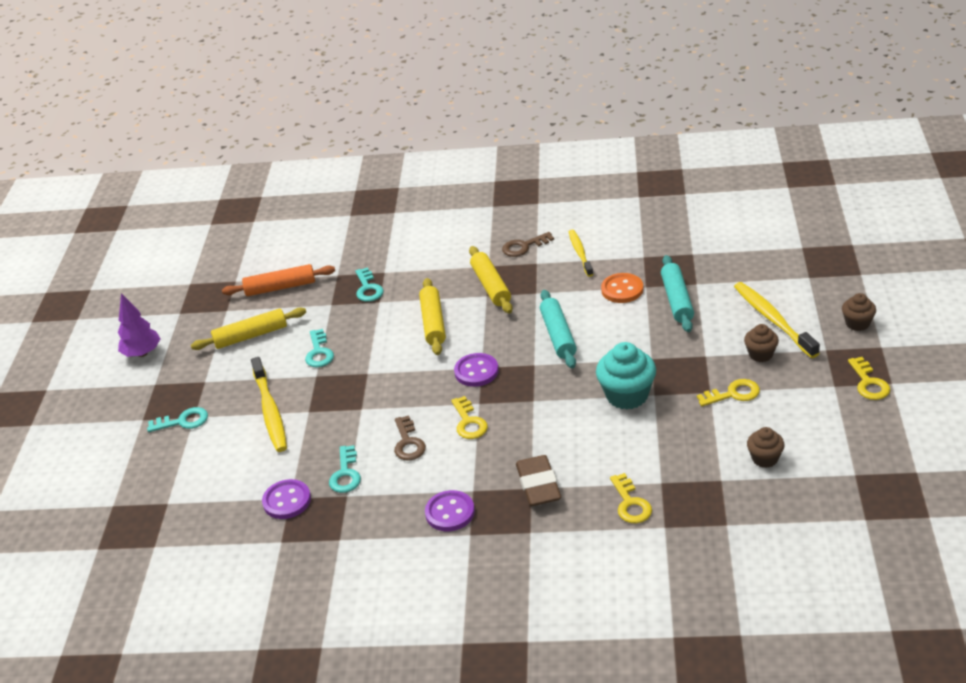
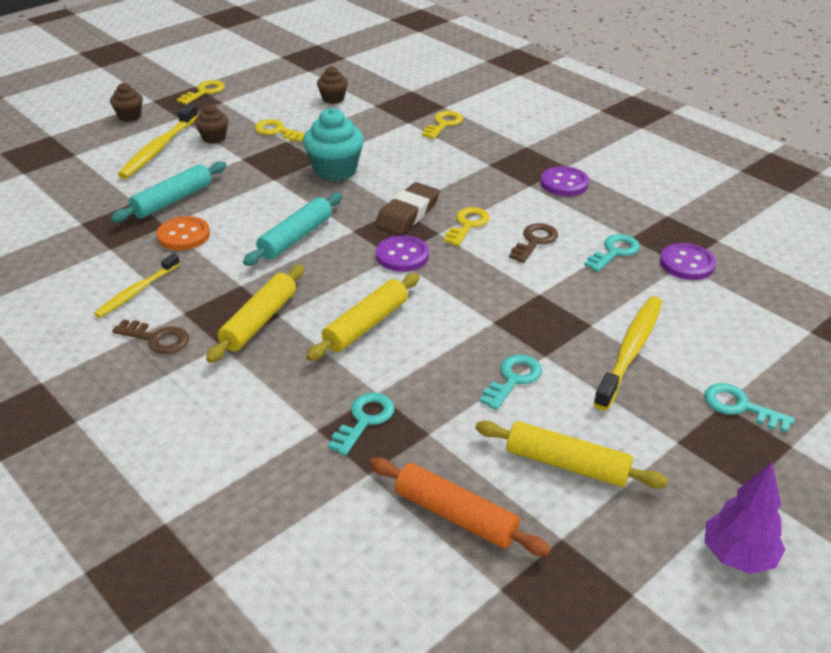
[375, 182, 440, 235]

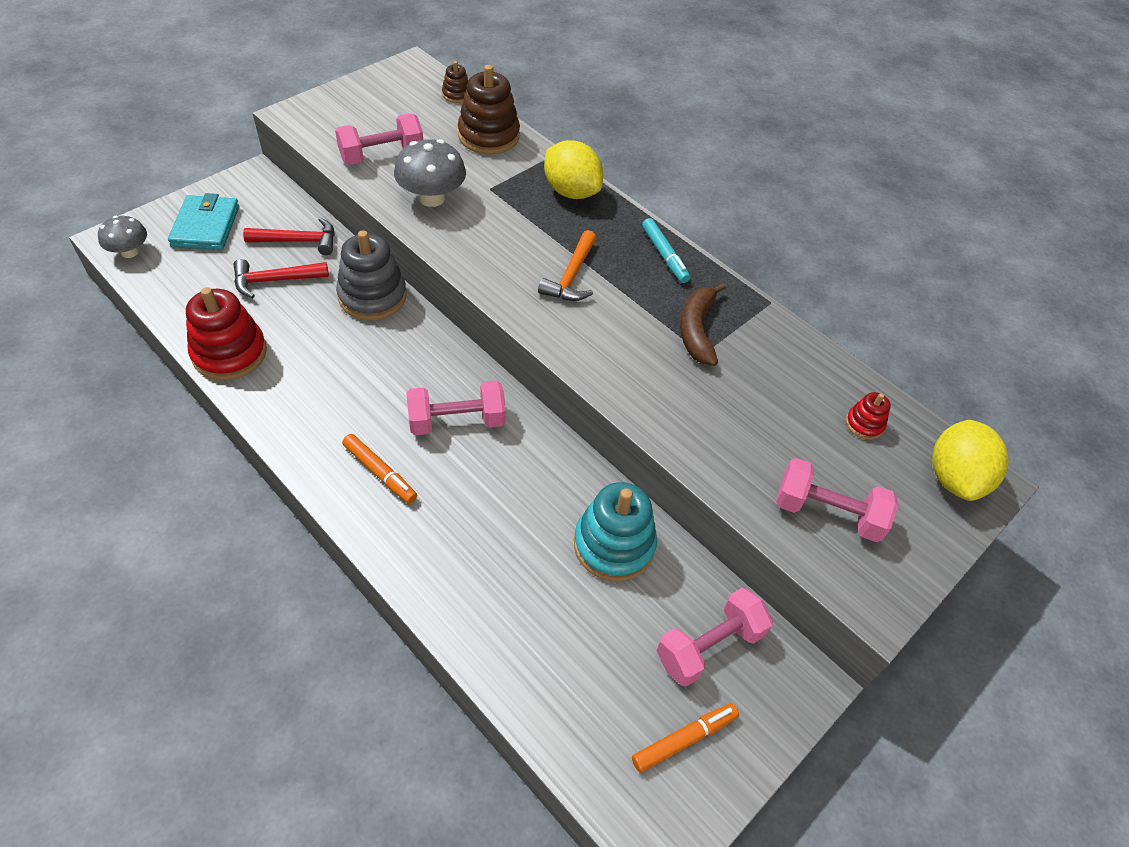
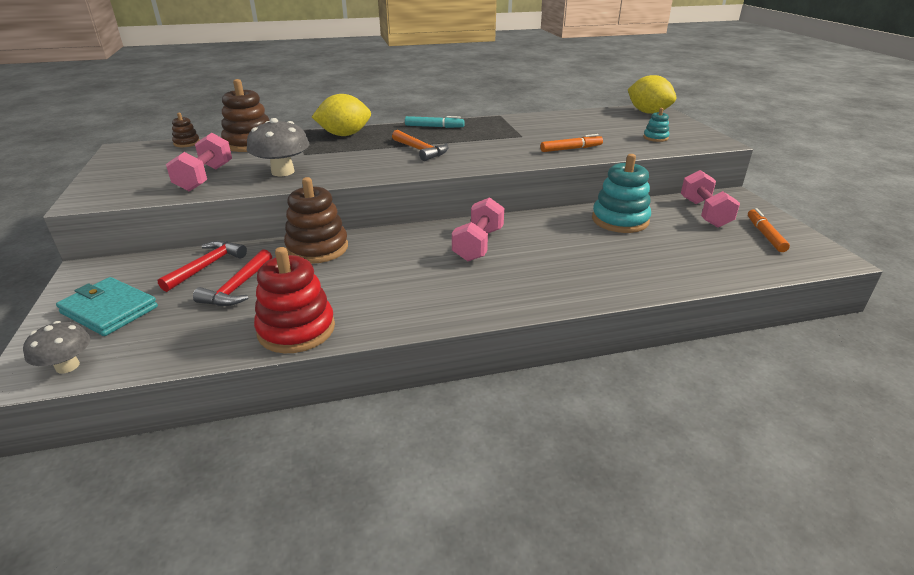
[284, 177, 348, 264]
[680, 283, 726, 366] (first image)
[846, 392, 891, 440] (first image)
[540, 134, 603, 152]
[643, 108, 669, 142]

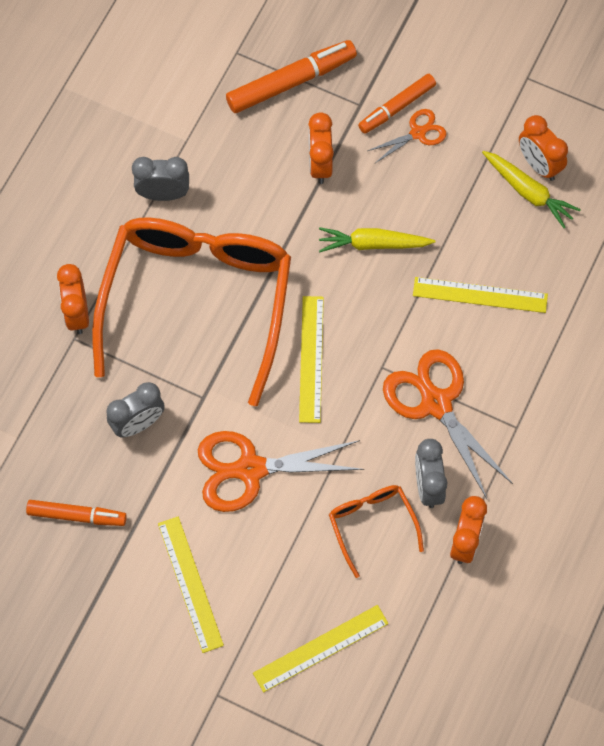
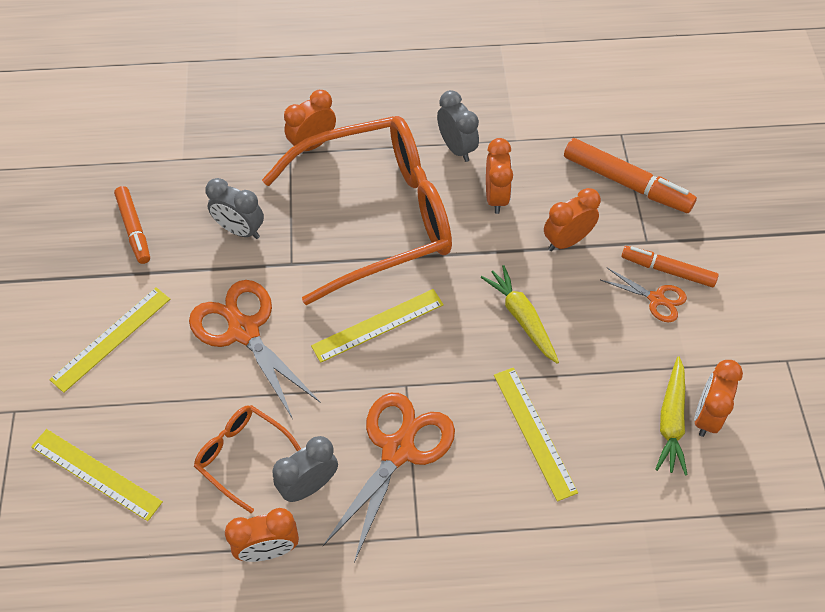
[194, 405, 301, 513]
[486, 138, 513, 214]

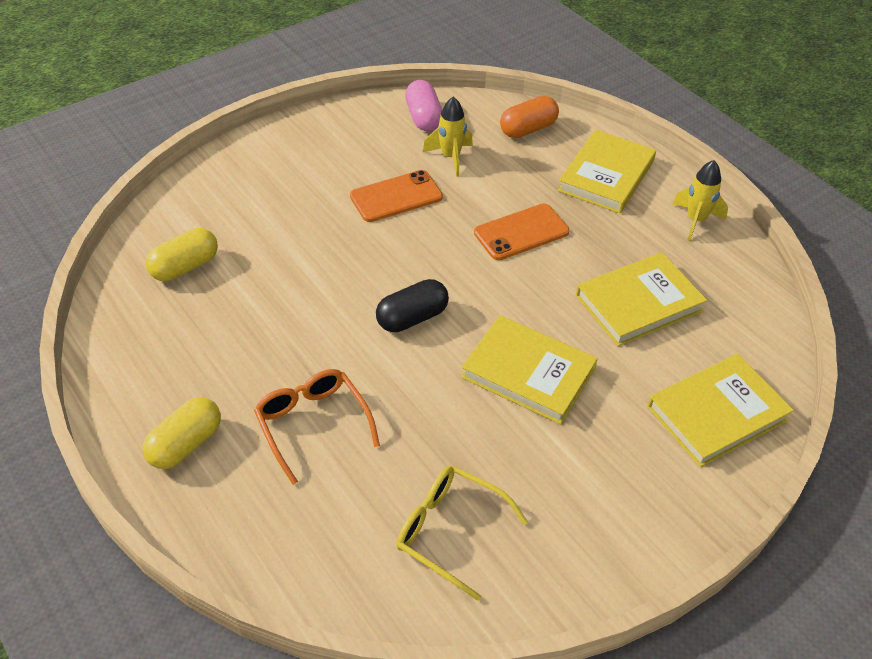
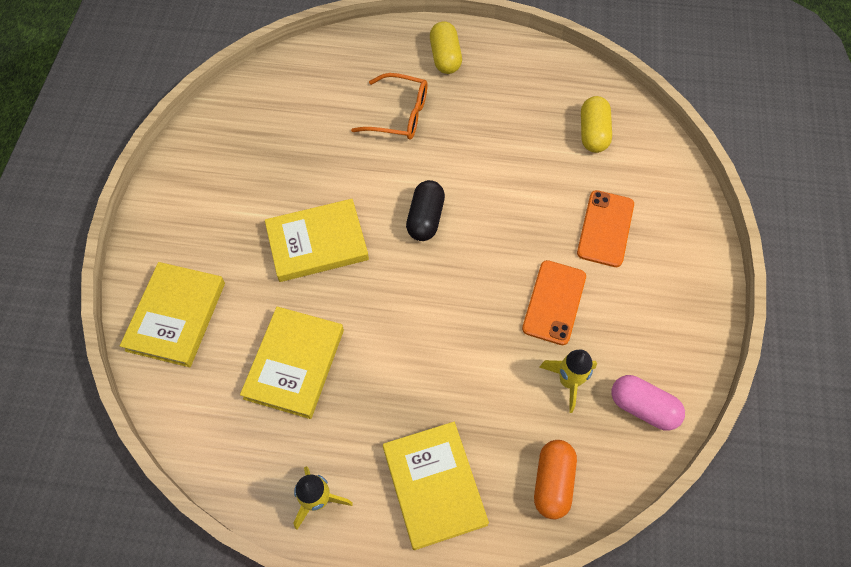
[577, 190, 634, 267]
[396, 466, 528, 601] (first image)

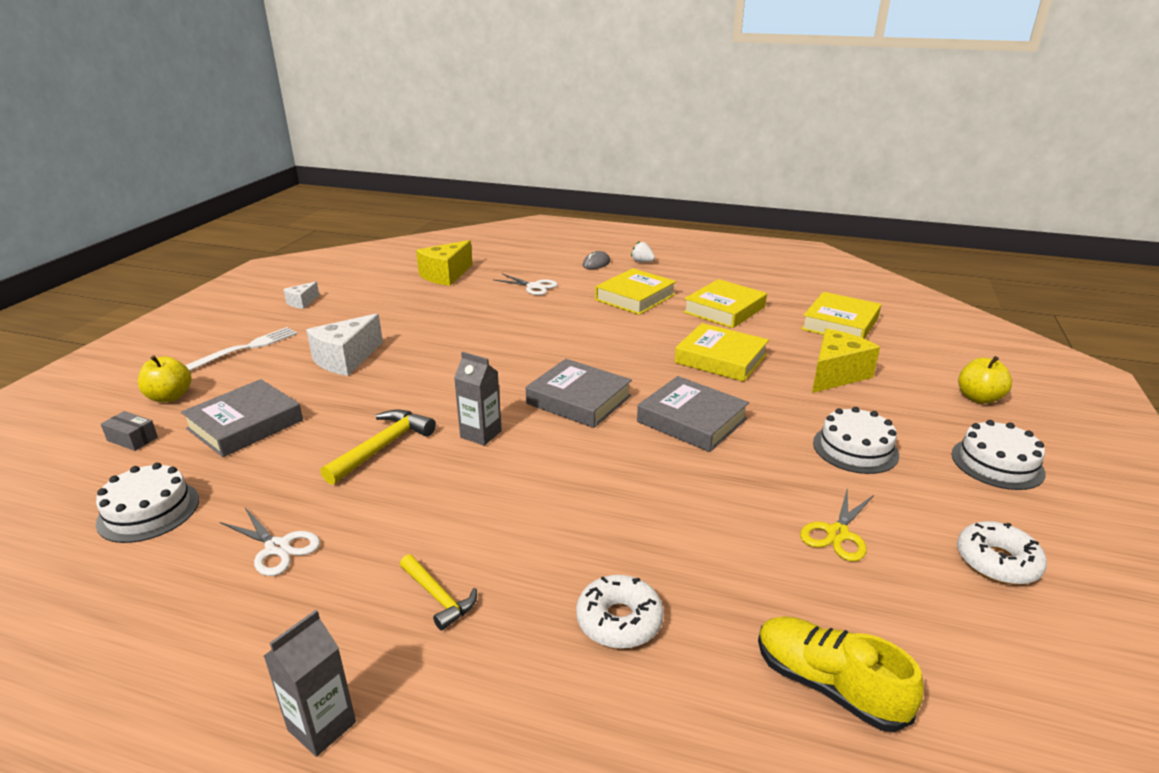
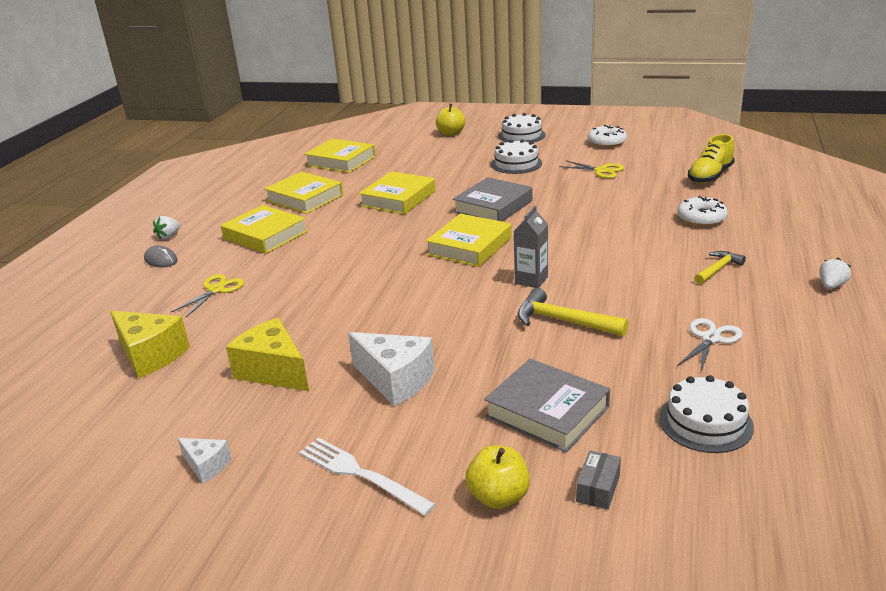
[171, 274, 244, 317]
[226, 318, 309, 391]
[426, 214, 512, 267]
[819, 258, 851, 289]

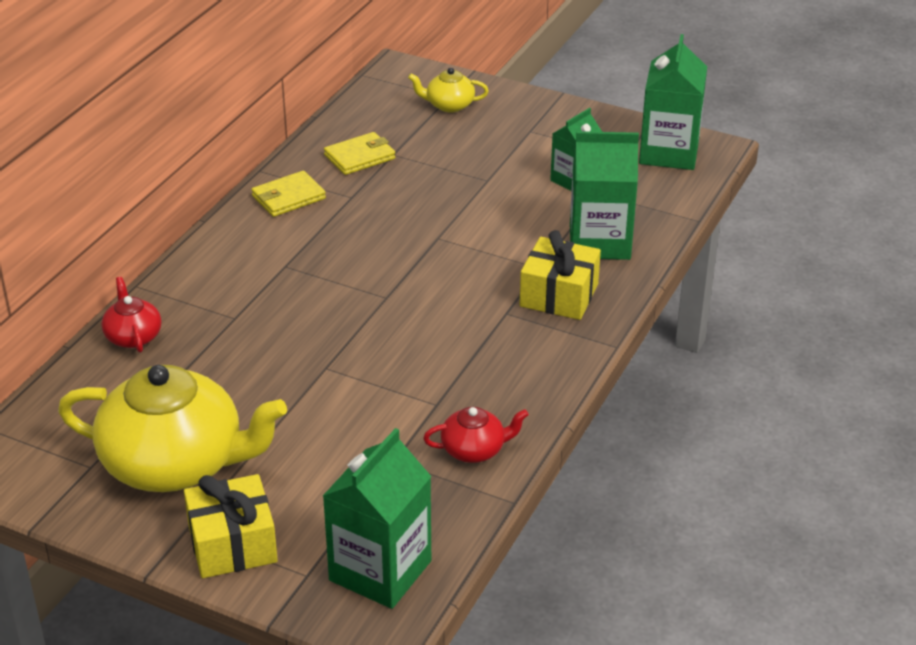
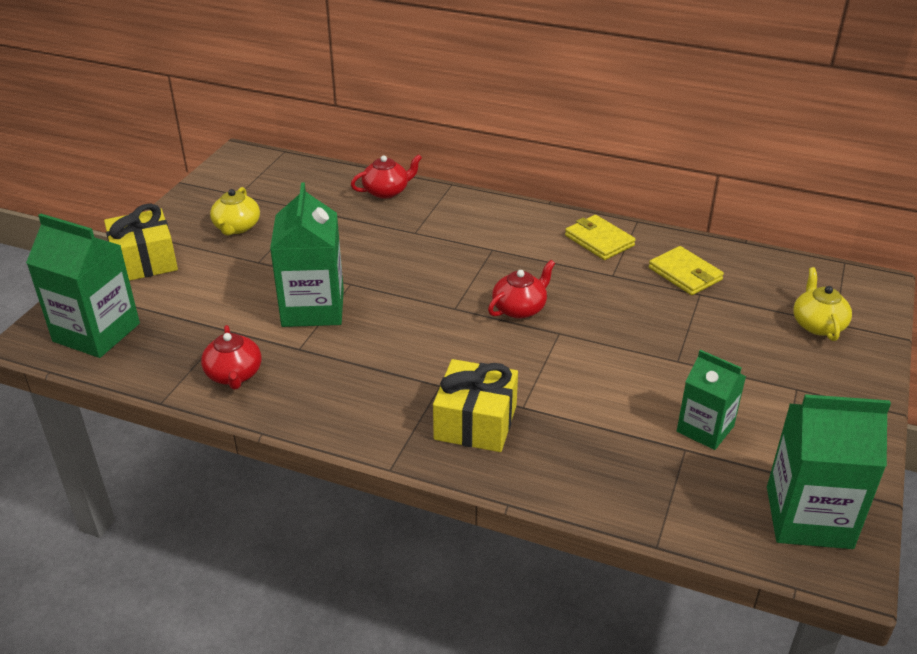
[270, 182, 344, 327]
[210, 187, 260, 235]
[488, 260, 555, 319]

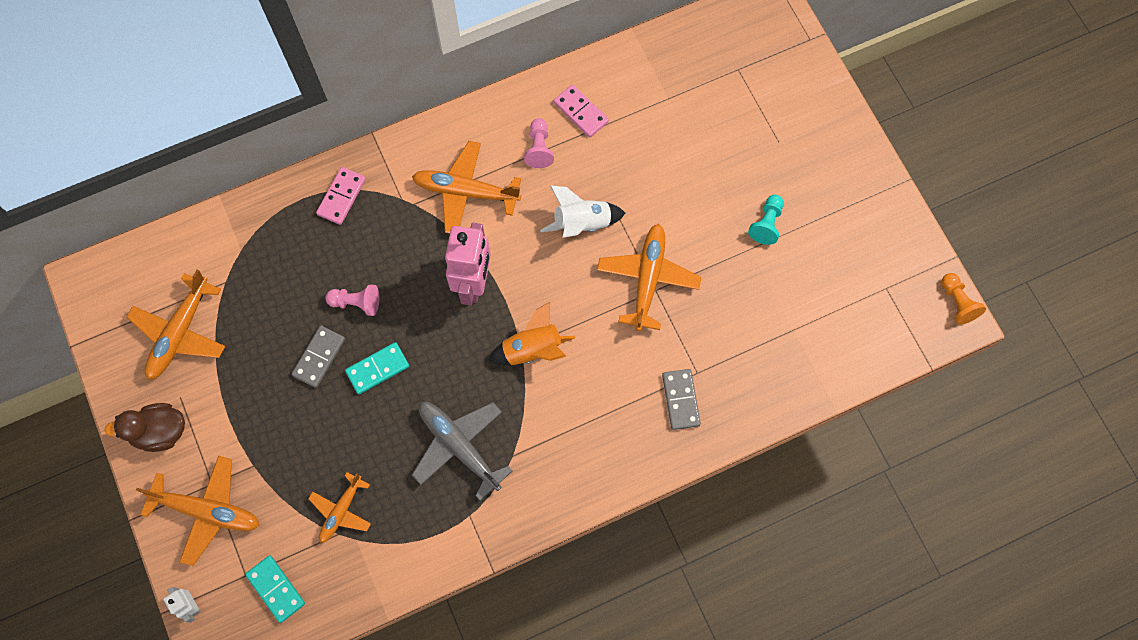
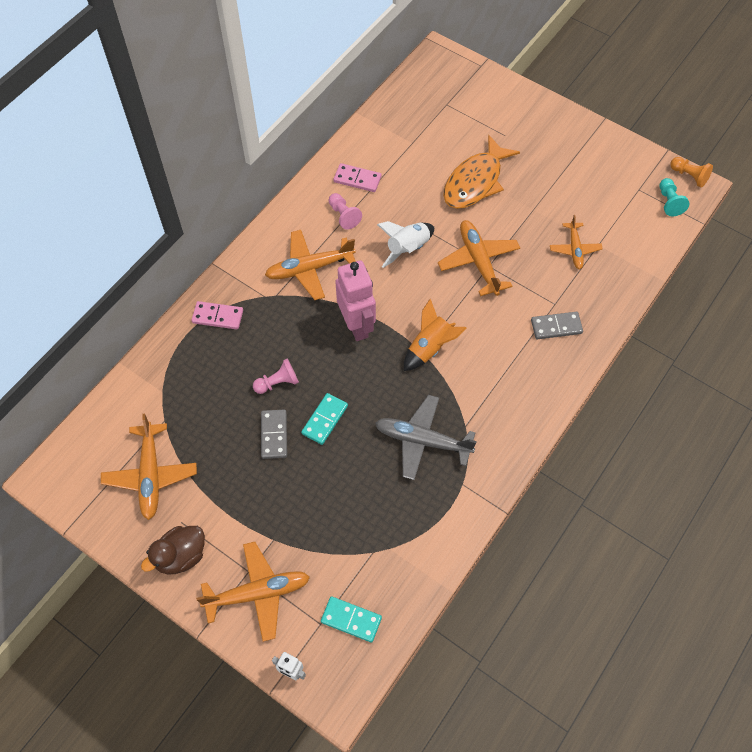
[191, 301, 243, 329]
[659, 178, 689, 216]
[531, 312, 583, 339]
[550, 215, 603, 269]
[443, 135, 520, 209]

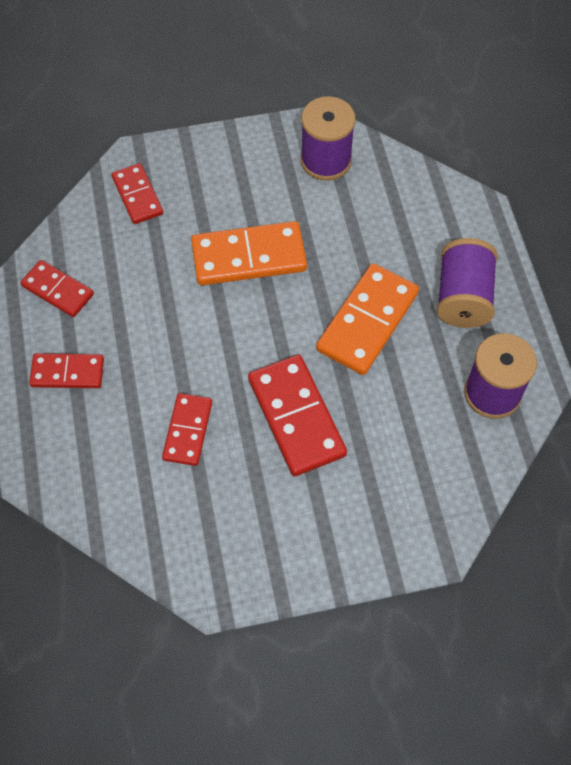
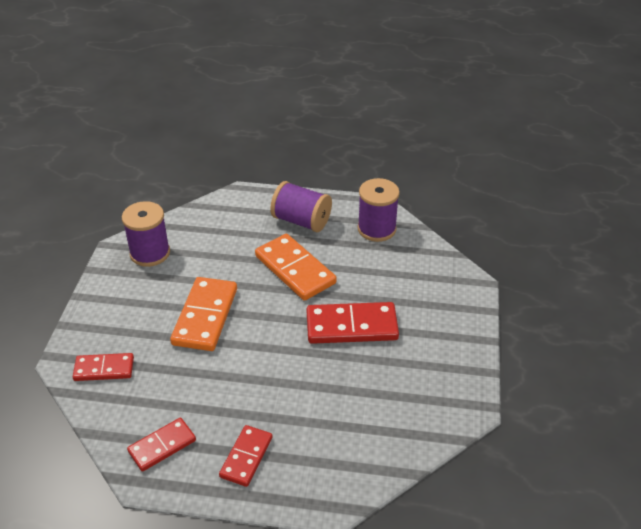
[162, 393, 212, 466] (first image)

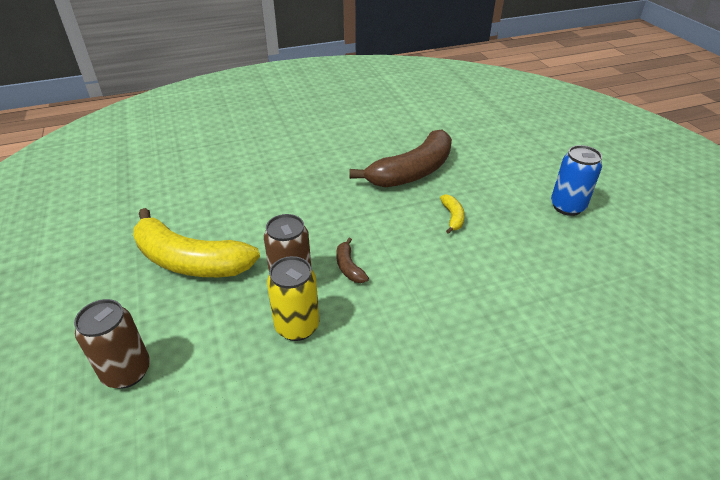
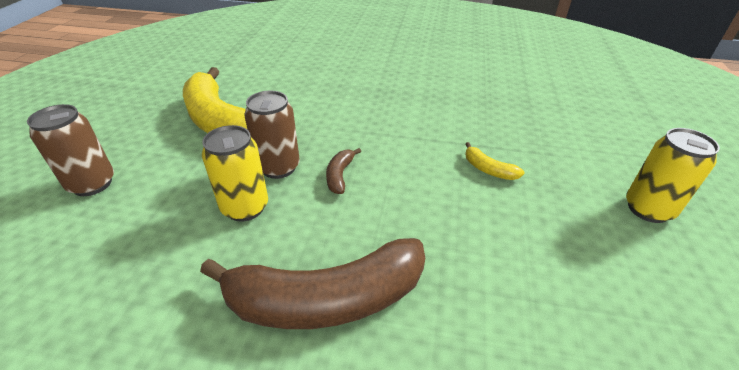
[200, 238, 425, 329]
[626, 128, 720, 223]
[465, 142, 525, 180]

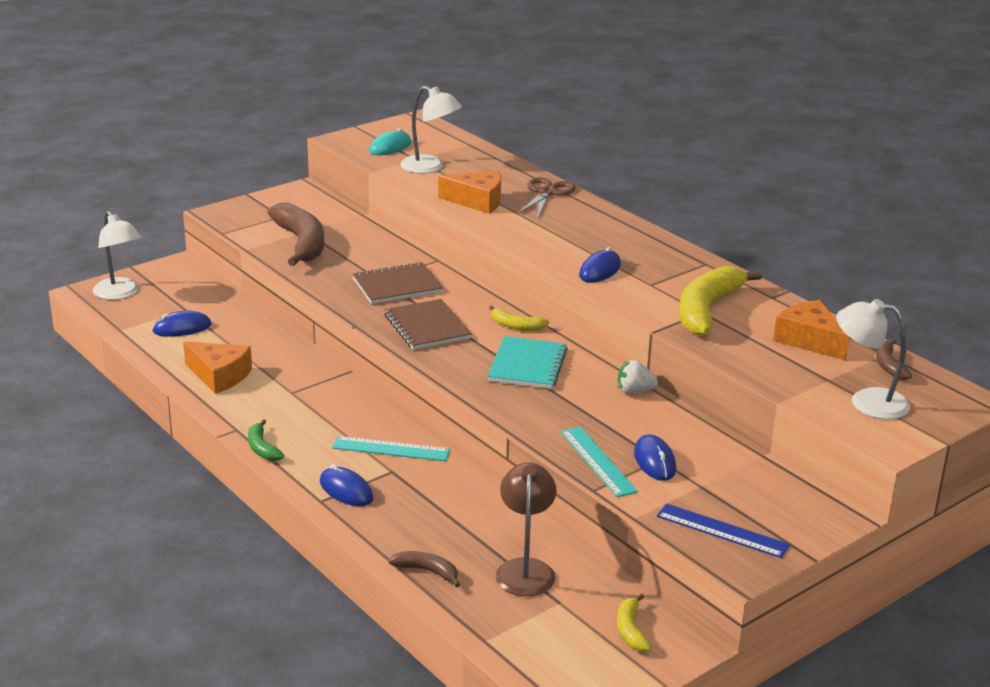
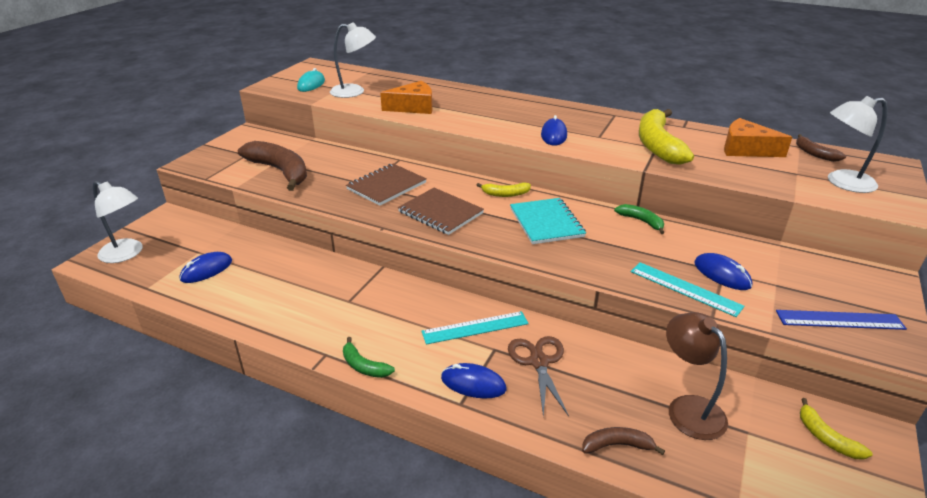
[508, 336, 569, 417]
[183, 341, 252, 394] (first image)
[614, 204, 665, 234]

